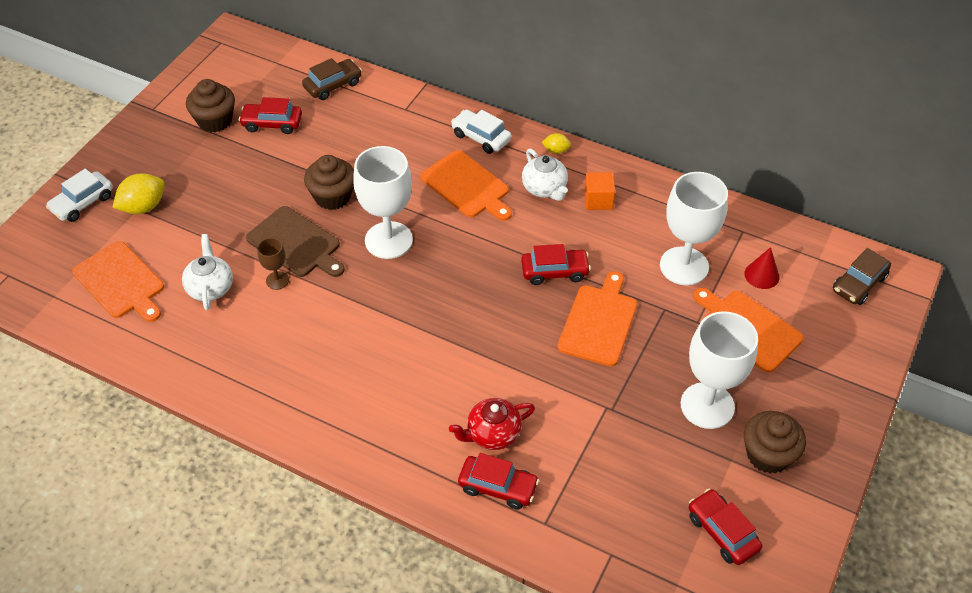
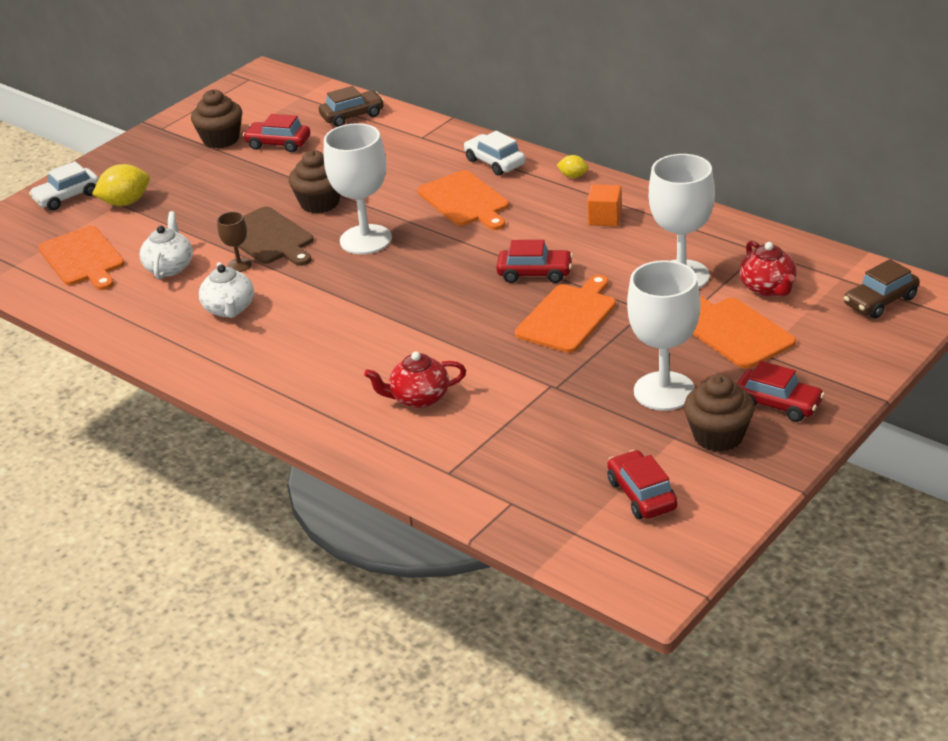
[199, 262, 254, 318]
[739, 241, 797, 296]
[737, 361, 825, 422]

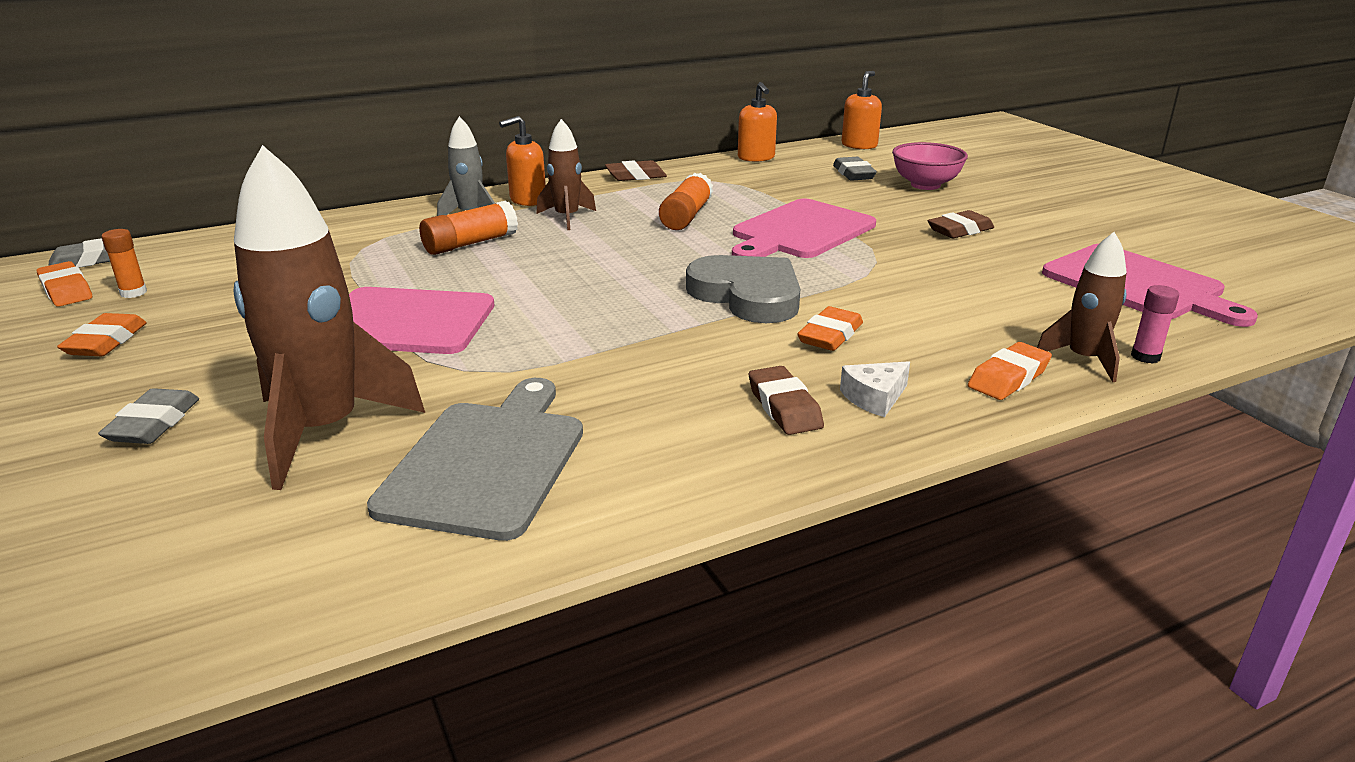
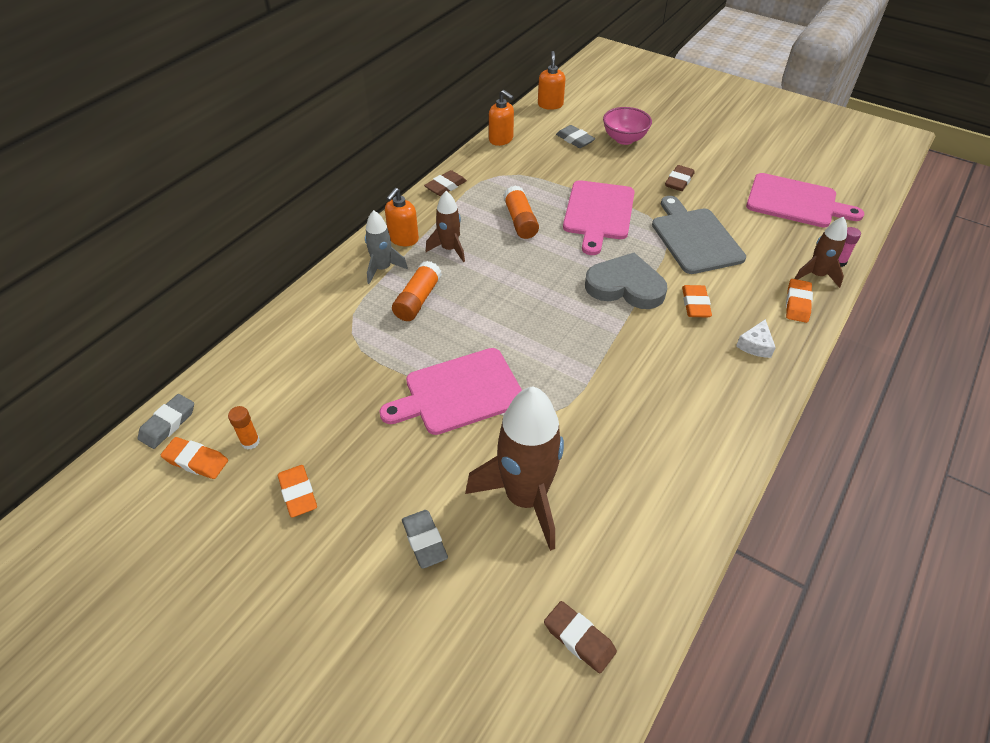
[544, 601, 617, 674]
[652, 196, 746, 274]

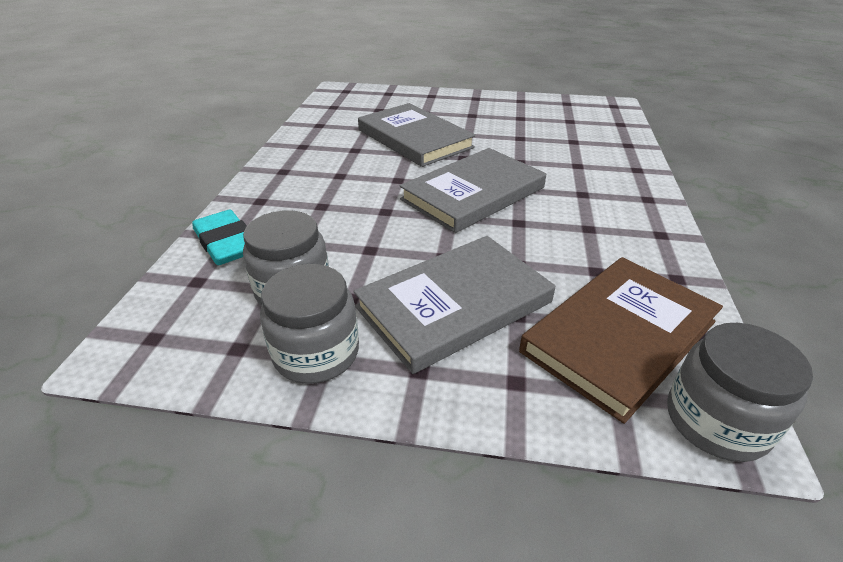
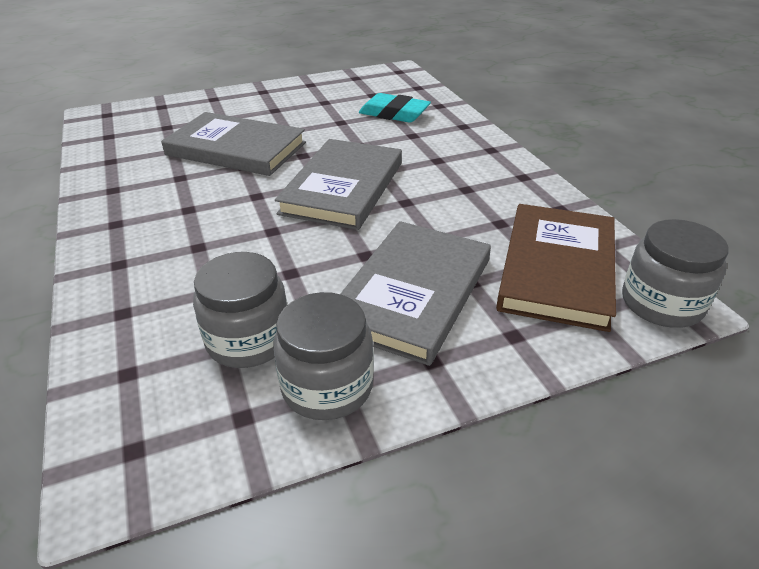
[359, 93, 431, 123]

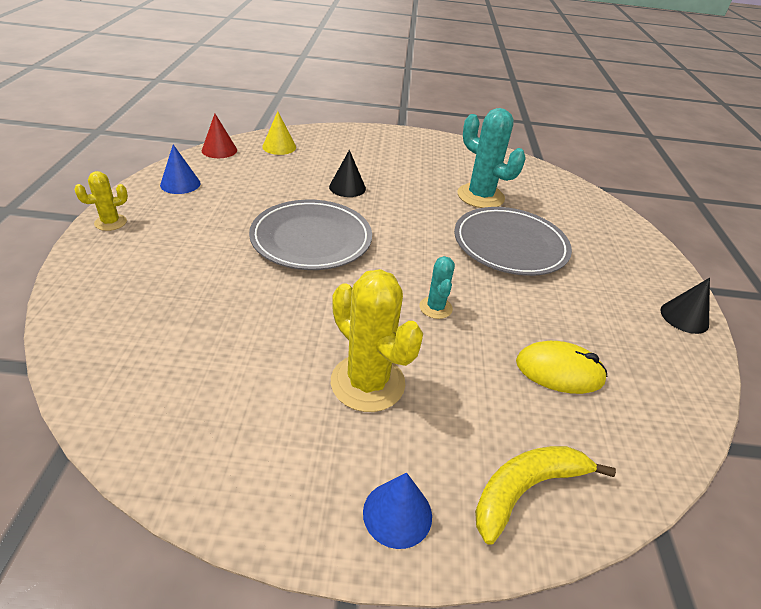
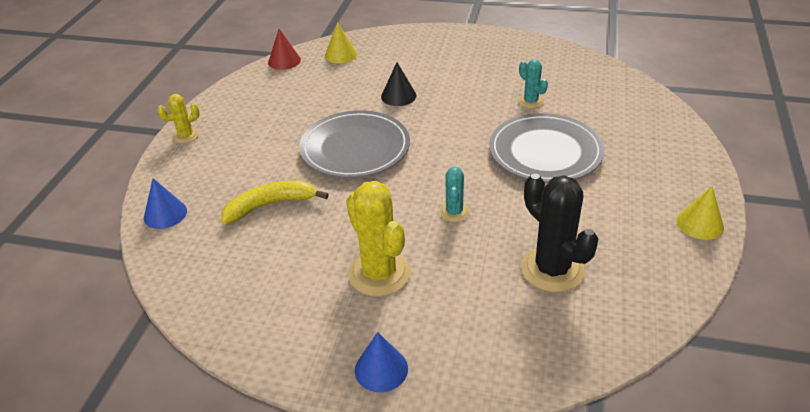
[518, 60, 548, 108]
[144, 178, 187, 229]
[677, 186, 724, 240]
[521, 174, 599, 292]
[221, 181, 329, 225]

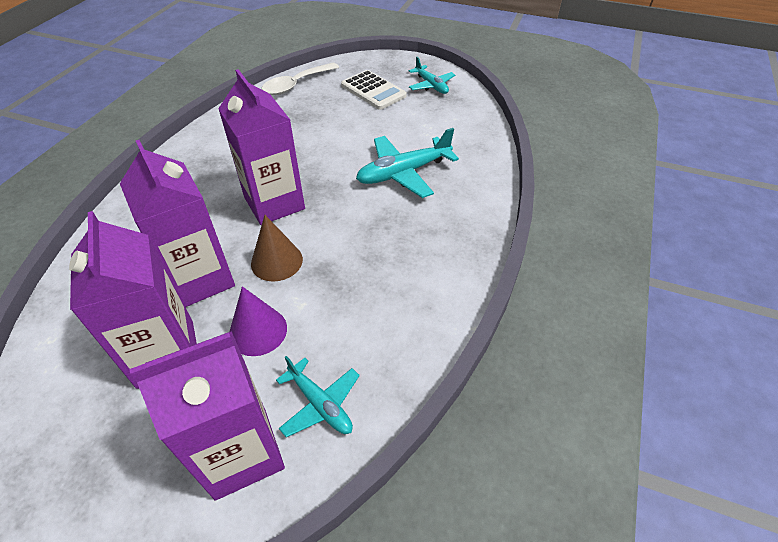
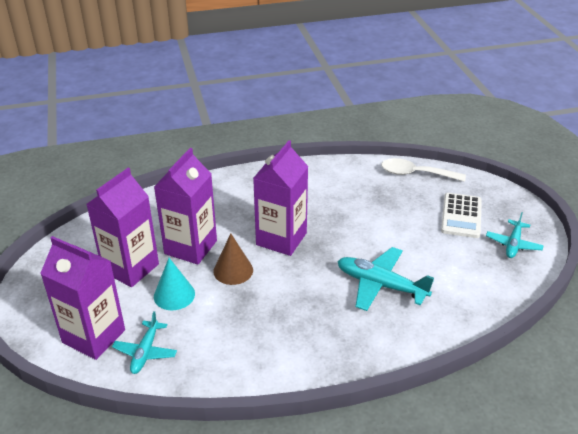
[154, 258, 195, 310]

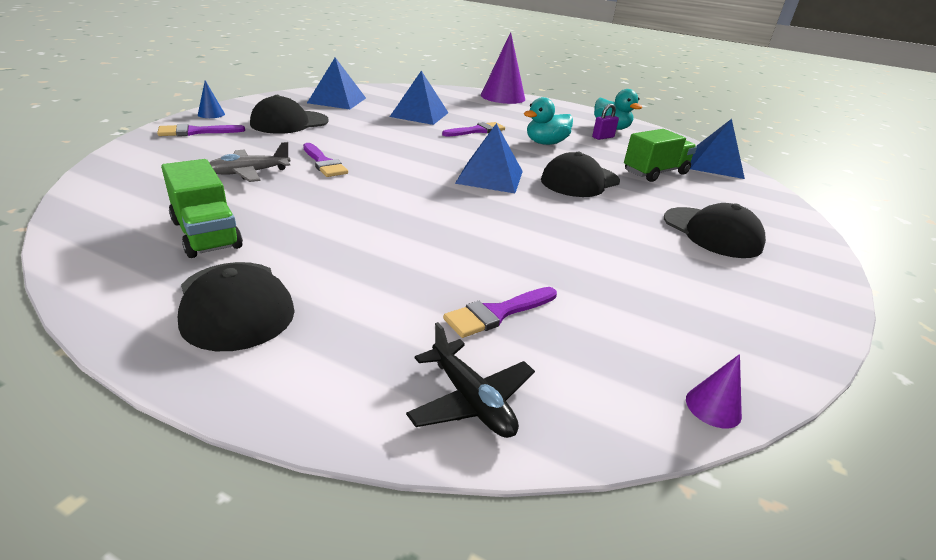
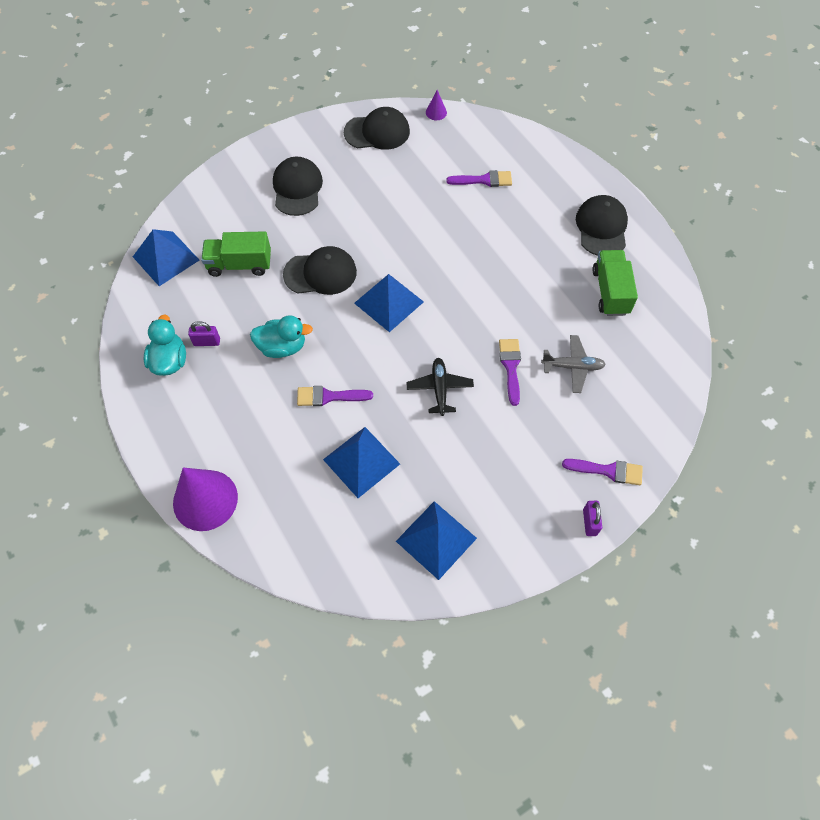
[583, 501, 602, 536]
[344, 107, 410, 150]
[406, 358, 474, 416]

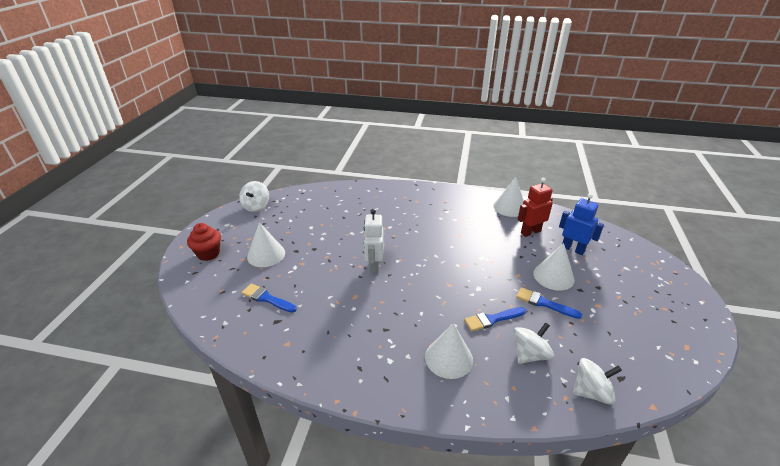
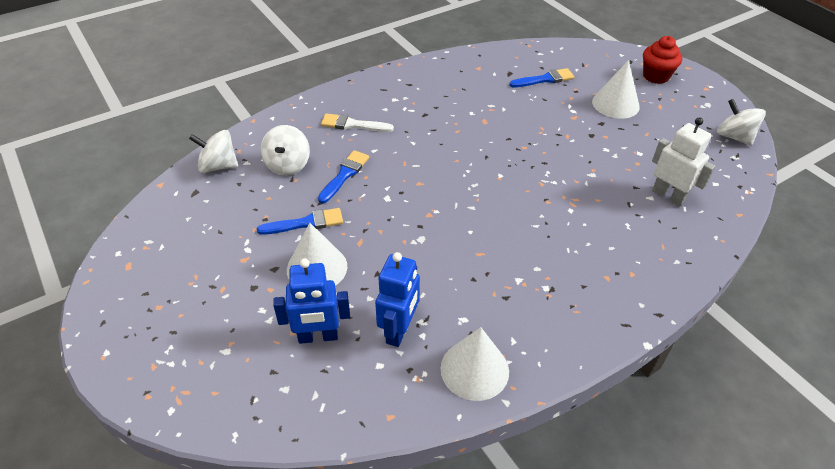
[375, 252, 420, 347]
[652, 117, 715, 207]
[321, 114, 394, 132]
[189, 130, 238, 173]

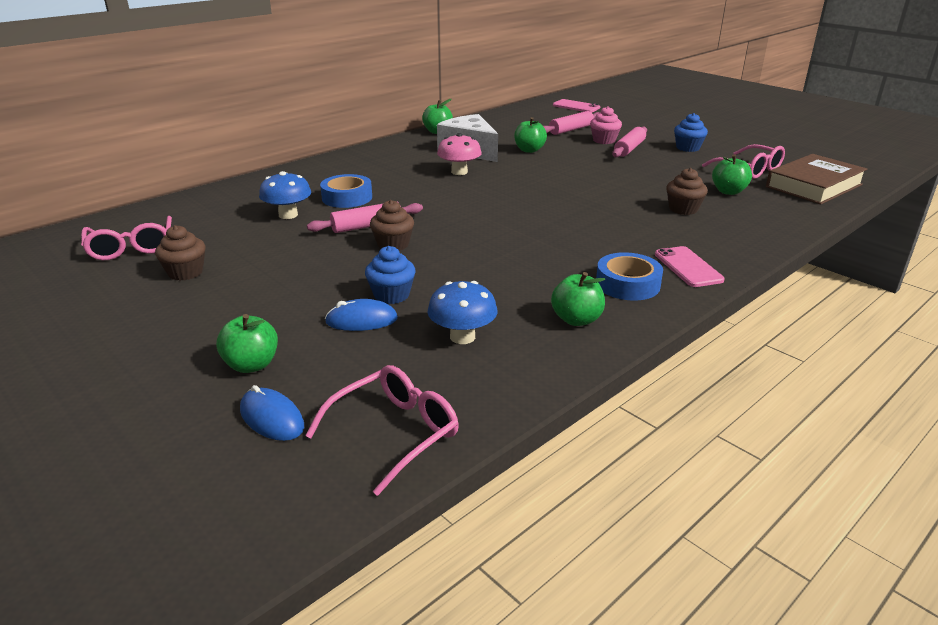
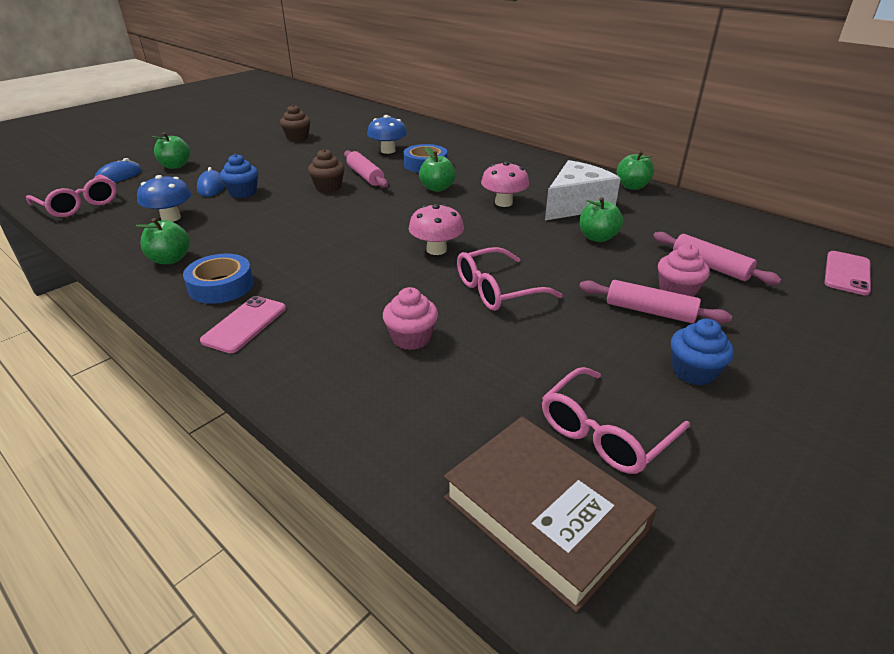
[419, 147, 456, 192]
[383, 287, 438, 350]
[457, 247, 563, 311]
[200, 296, 286, 353]
[409, 204, 464, 255]

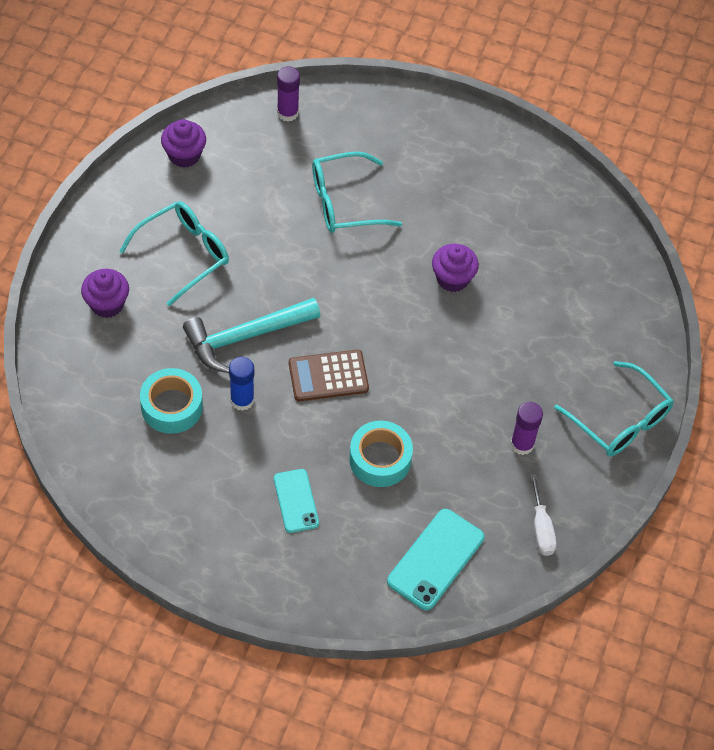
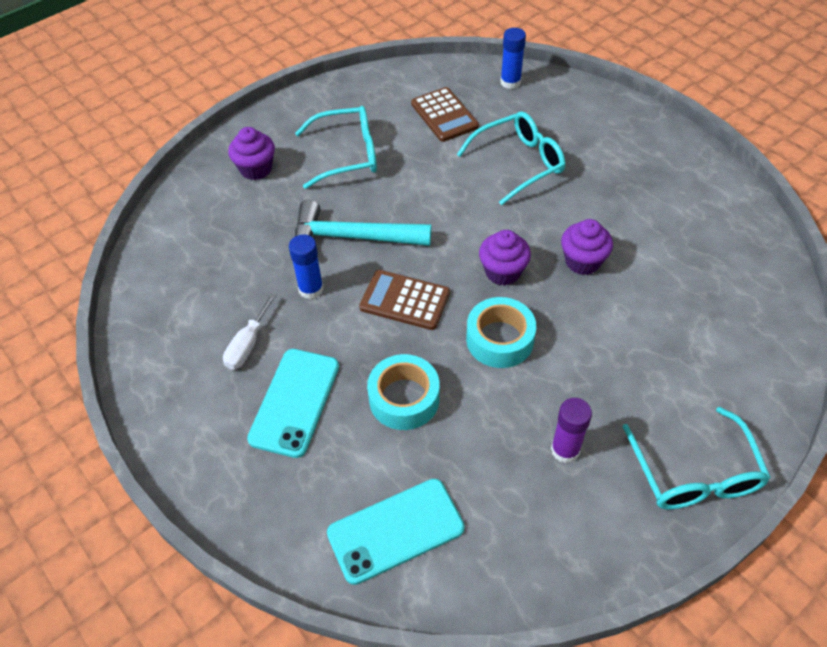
[500, 28, 526, 89]
[479, 230, 531, 286]
[457, 111, 565, 205]
[466, 297, 536, 368]
[247, 349, 339, 458]
[223, 293, 277, 369]
[411, 87, 479, 142]

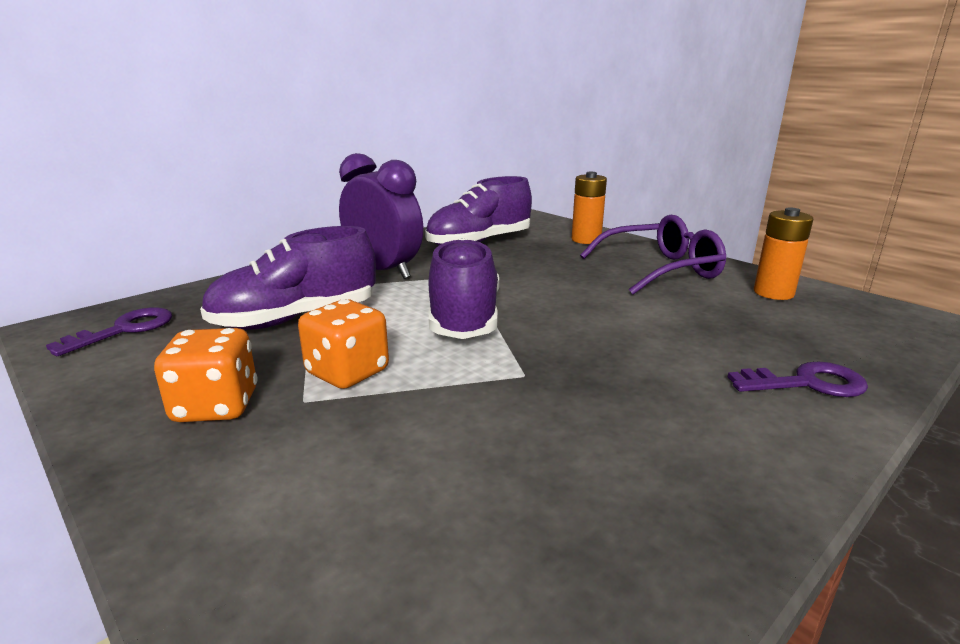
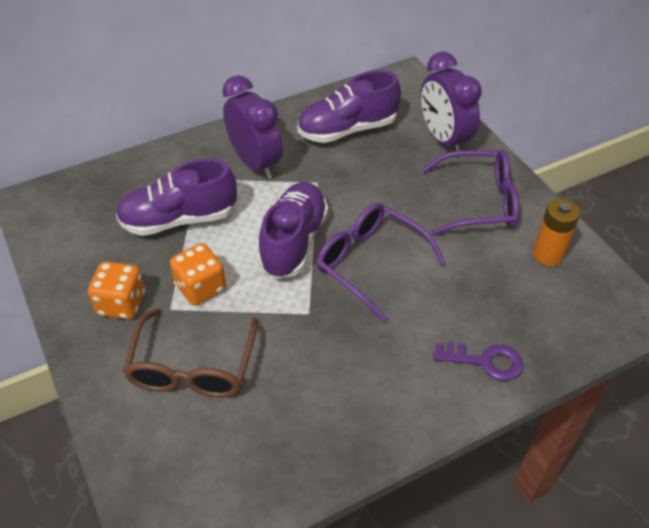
[421, 52, 482, 151]
[46, 307, 172, 356] (first image)
[316, 203, 446, 322]
[123, 308, 257, 398]

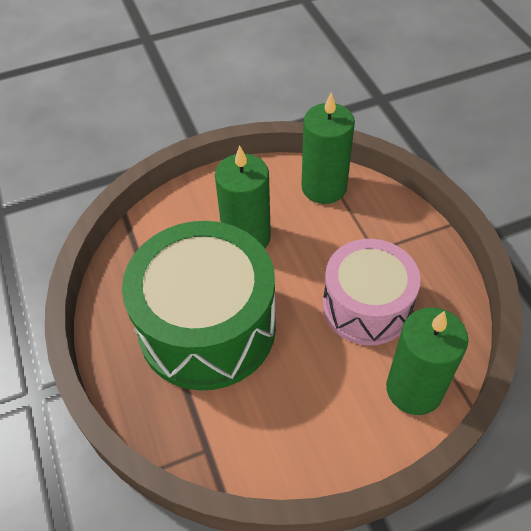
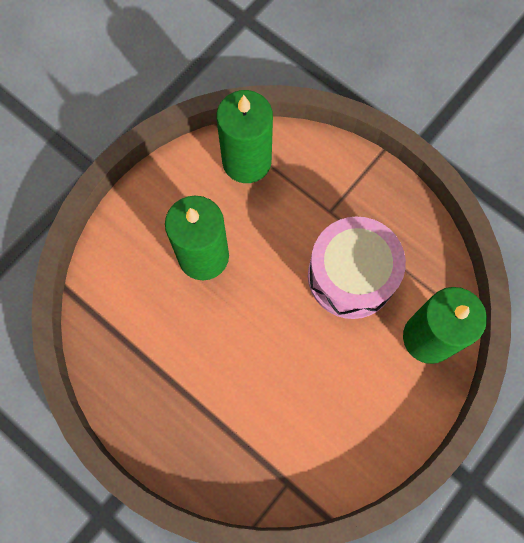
[122, 221, 276, 390] (first image)

